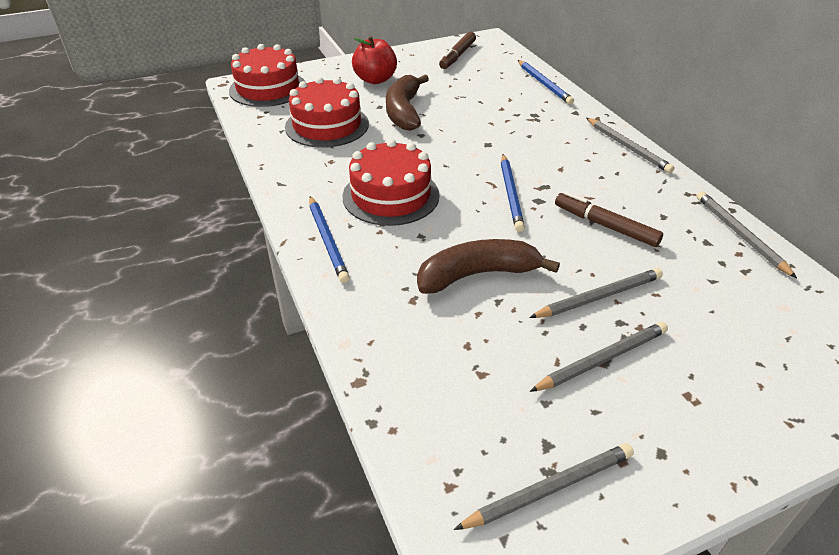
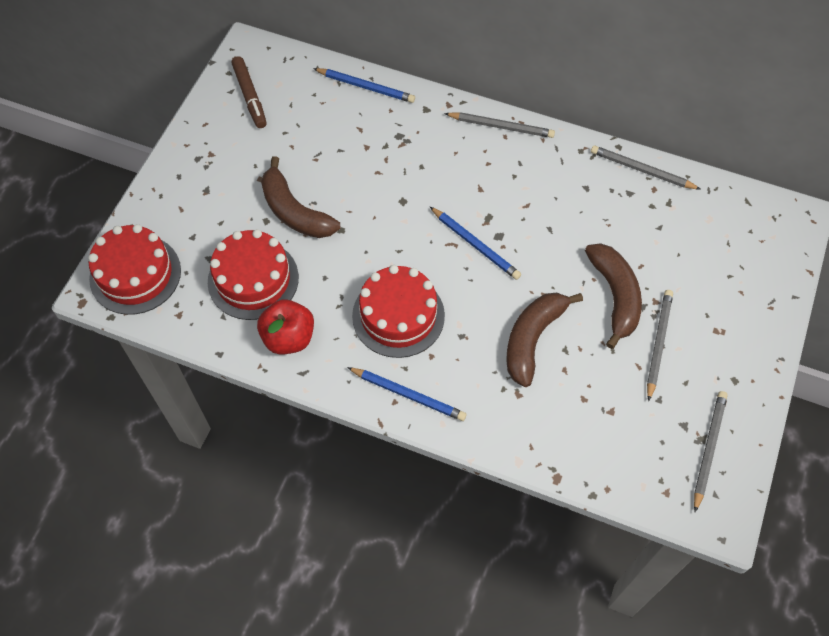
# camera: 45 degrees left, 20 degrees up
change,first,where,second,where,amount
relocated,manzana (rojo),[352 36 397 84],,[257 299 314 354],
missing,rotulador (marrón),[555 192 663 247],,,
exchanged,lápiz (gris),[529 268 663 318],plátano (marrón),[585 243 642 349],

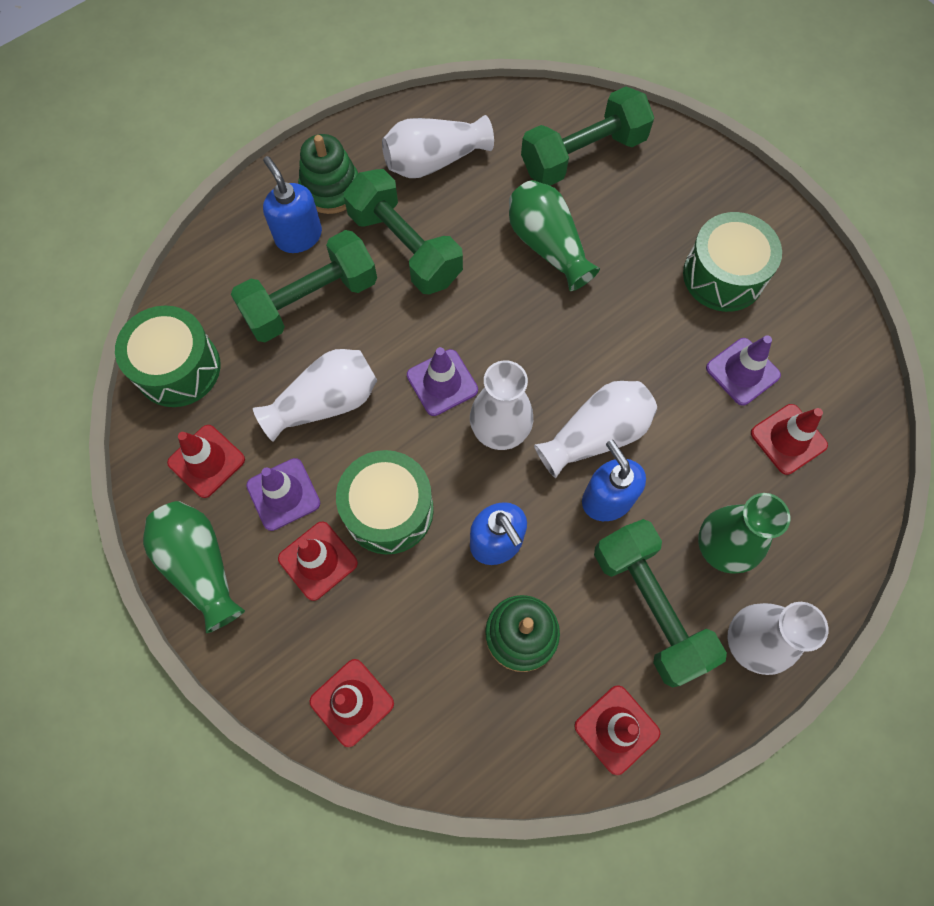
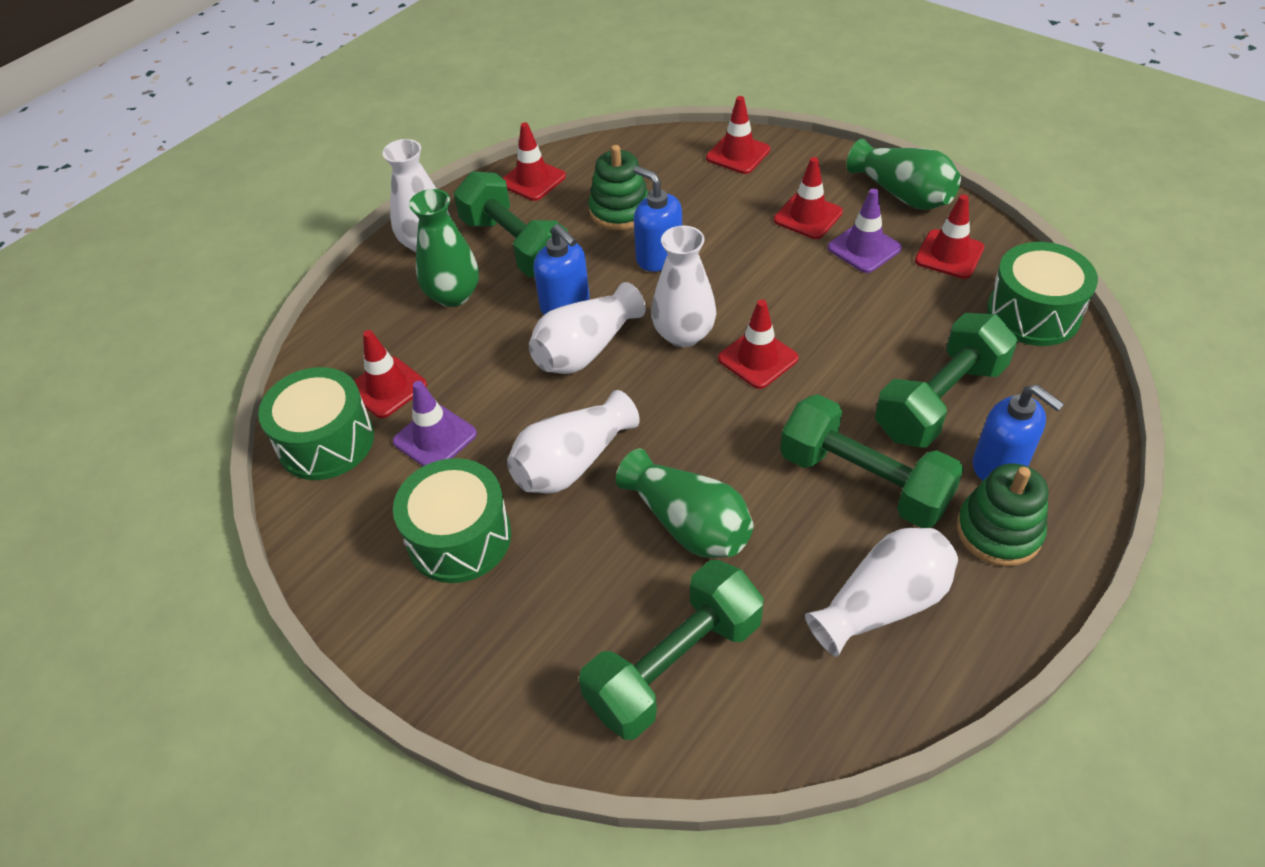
# camera: 170 degrees right, 20 degrees down
change,first,where,second,where,amount
colour,cono de tráfico (morado),[407 347 478 416],cono de tráfico (rojo),[718 300 799 389],
relocated,florero (blanco),[253 349 377 442],,[507 390 640 493],
relocated,tambor (verde),[336 450 434 554],,[258 367 374 480],

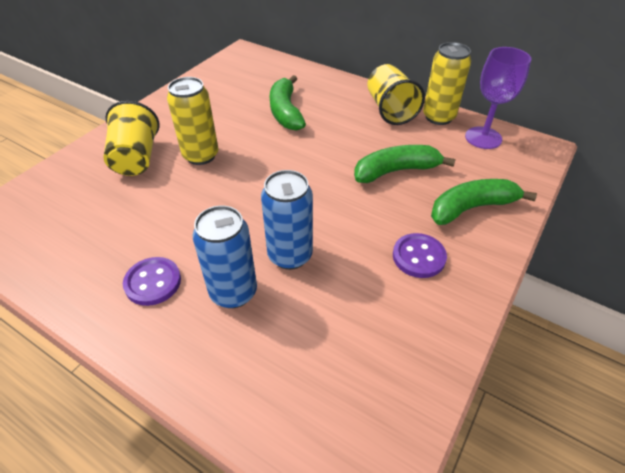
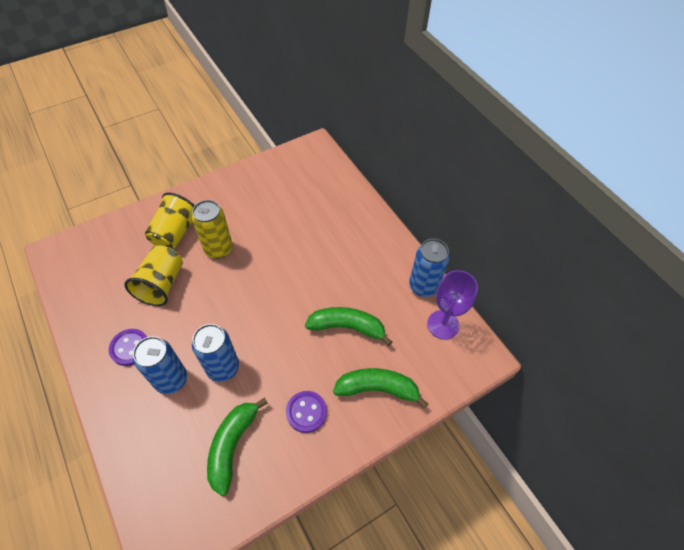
# camera: 25 degrees right, 10 degrees up
change,first,where,second,where,amount
colour,lata (amarillo),[423 42 471 125],lata (azul),[409 239 450 297],
relocated,vaso (amarillo),[367 64 425 125],,[124 245 183 306],
relocated,plátano (verde),[270 75 306 131],,[207 398 268 496],

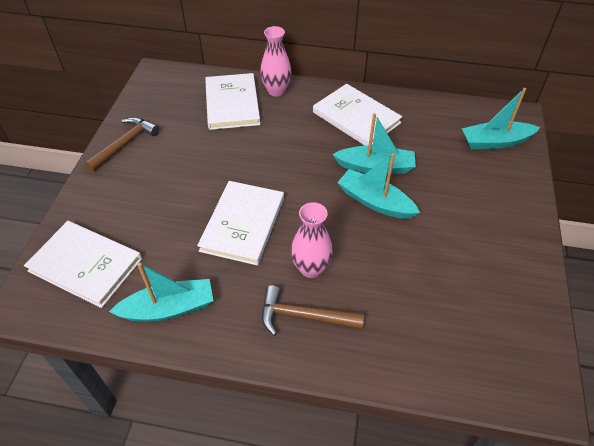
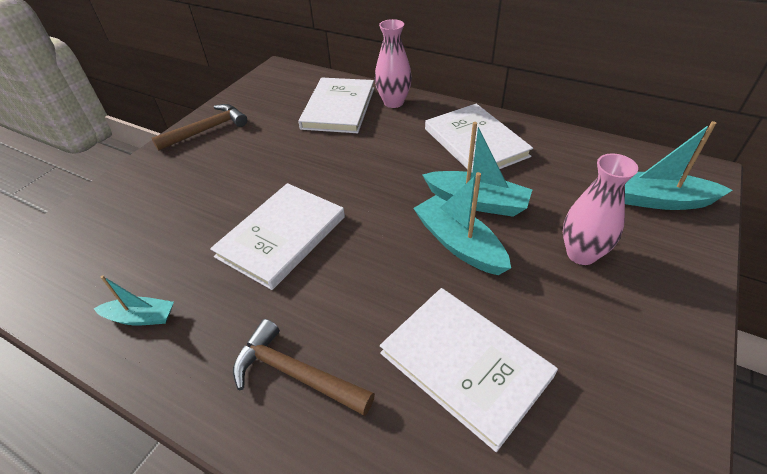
# camera: 20 degrees right, 5 degrees down
change,first,where,second,where,amount
relocated,florero (rosa),[291 202 333 278],,[563 154 638 265],
relocated,libro (blanco),[24 221 142 308],,[380 288 558 452],
size,barco (turquesa),[109 263 213 322],,[93 275 174 325],x0.61

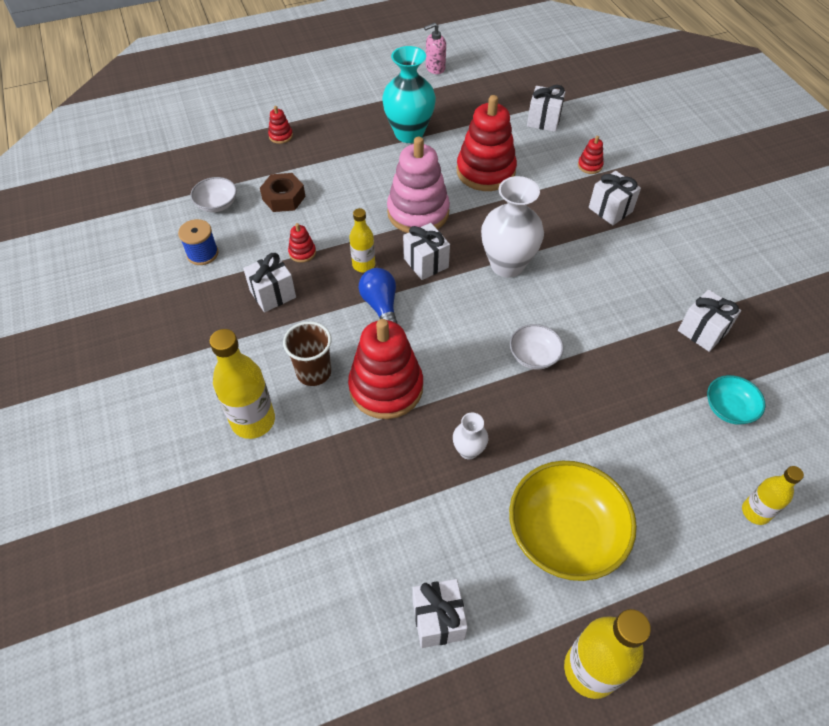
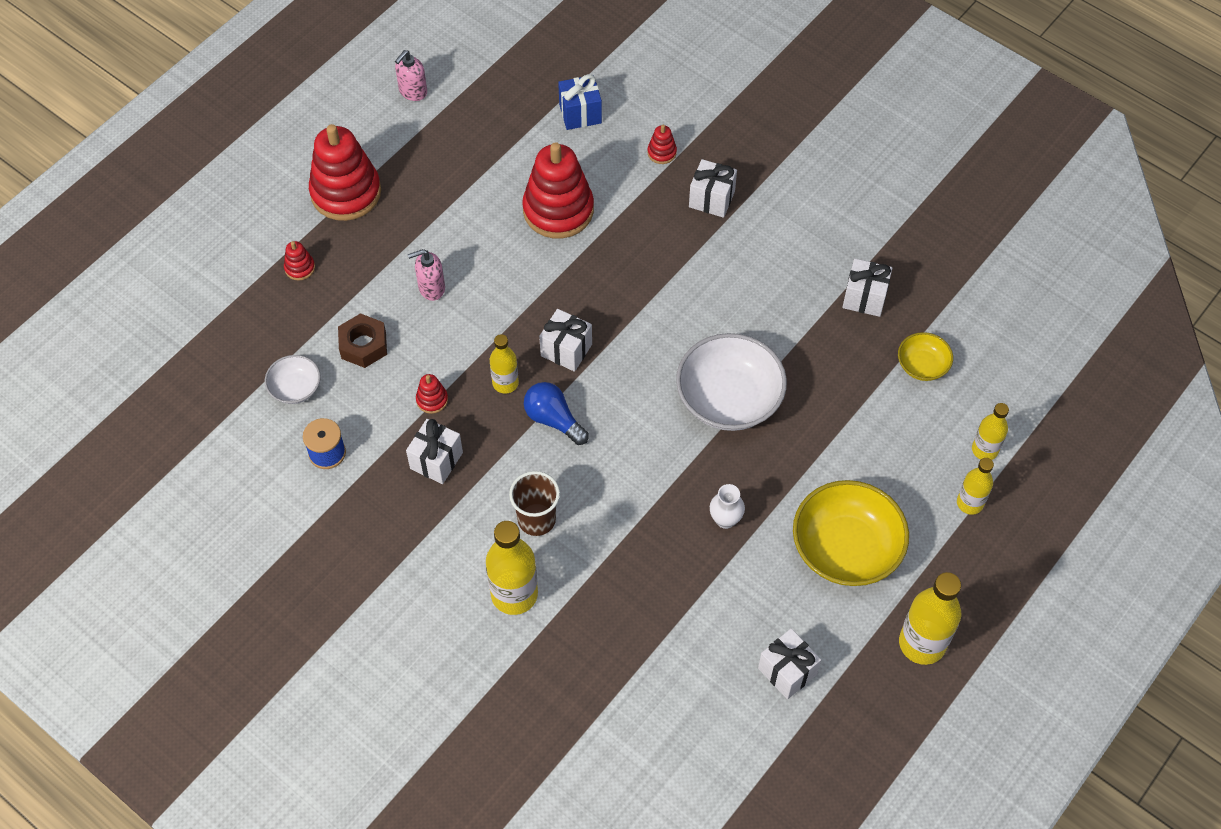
# camera: 30 degrees left, 5 degrees up
change,first,where,second,where,amount
missing,florero (turquesa),[382 46 436 143],,,
colour,regalo (blanco),[527 85 565 132],regalo (azul),[558 74 602 130],
missing,juguete apilable (rosa),[387 137 450 233],,,
missing,florero (blanco),[481 176 544 278],,,
relocated,juguete apilable (rojo),[348 319 423 419],,[309 124 381 221],
size,cuenco (blanco),[510 324 564 370],,[676 333 787 431],x1.96
colour,cuenco (turquesa),[707 375 766 425],cuenco (amarillo),[898 332 953 381],
appeared,,,dispensador de jabón (rosa),[408 249 445 301],
appeared,,,botella (amarillo),[957 458 994 515],

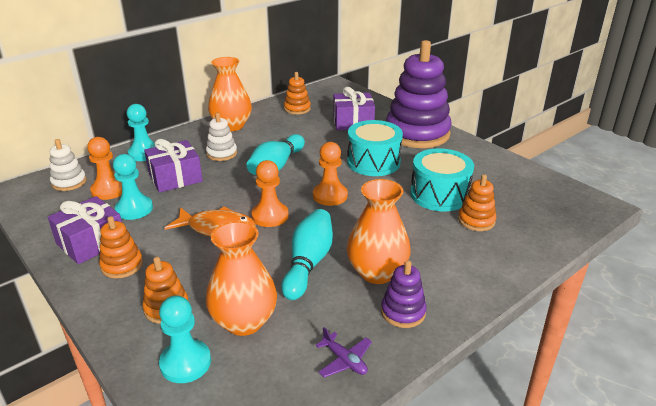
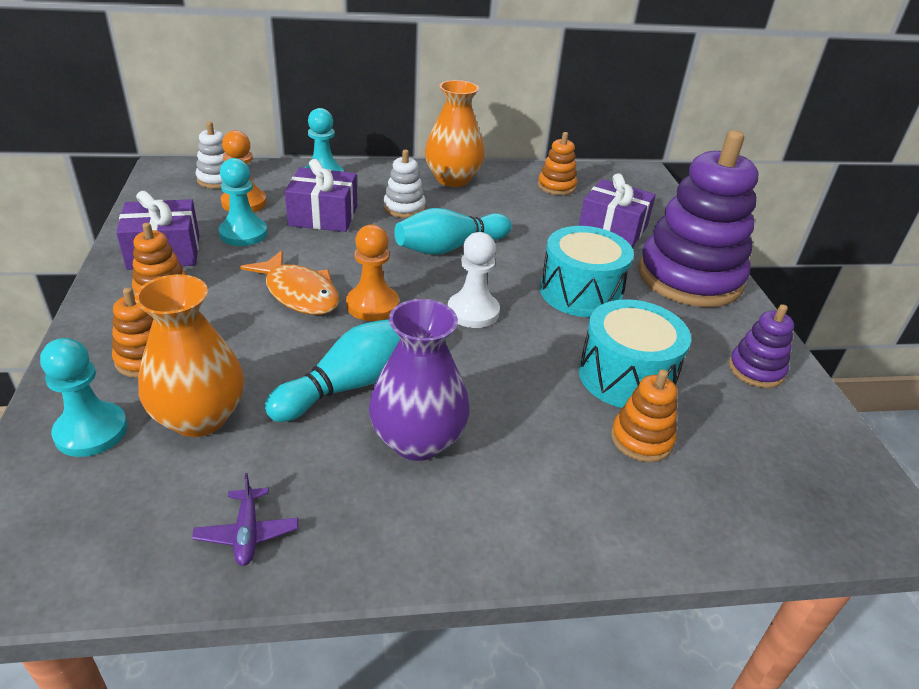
# camera: 30 degrees right, 5 degrees up
change,first,where,second,where,amount
colour,peón (naranja),[313 142 348 206],peón (blanco),[448 232 500 328],
colour,florero (naranja),[347 179 411 284],florero (morado),[369 299 470 461],
relocated,juguete apilable (morado),[381 260 427 328],,[729 304 794 388],

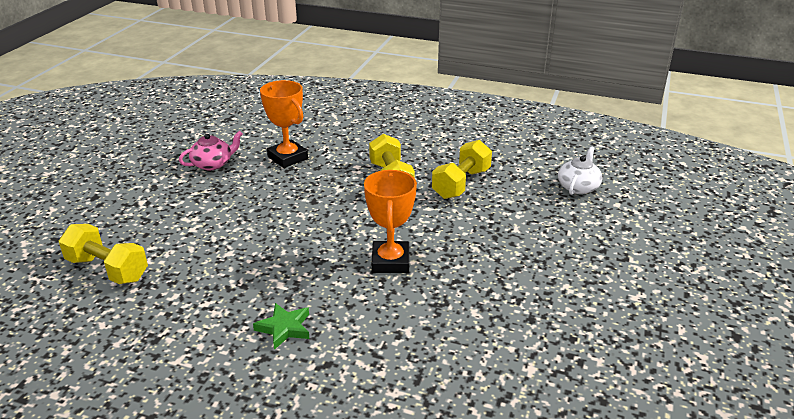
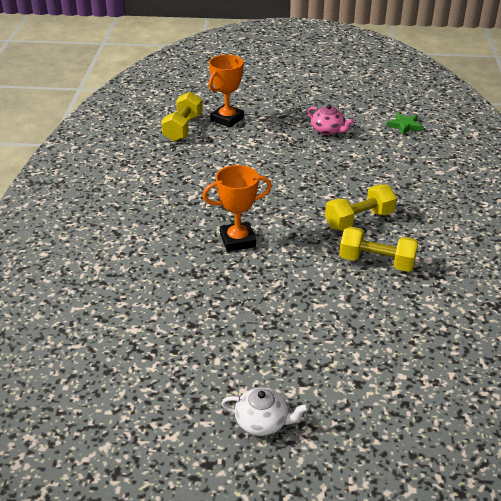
# camera: 75 degrees right, 5 degrees up
change,first,where,second,where,amount
relocated,trofeo (naranja),[260 80 308 168],,[209 55 244 128],
relocated,tetera (blanco),[558 146 602 195],,[221 388 309 436],
relocated,estrella (verde),[253 303 309 350],,[387 113 423 135],

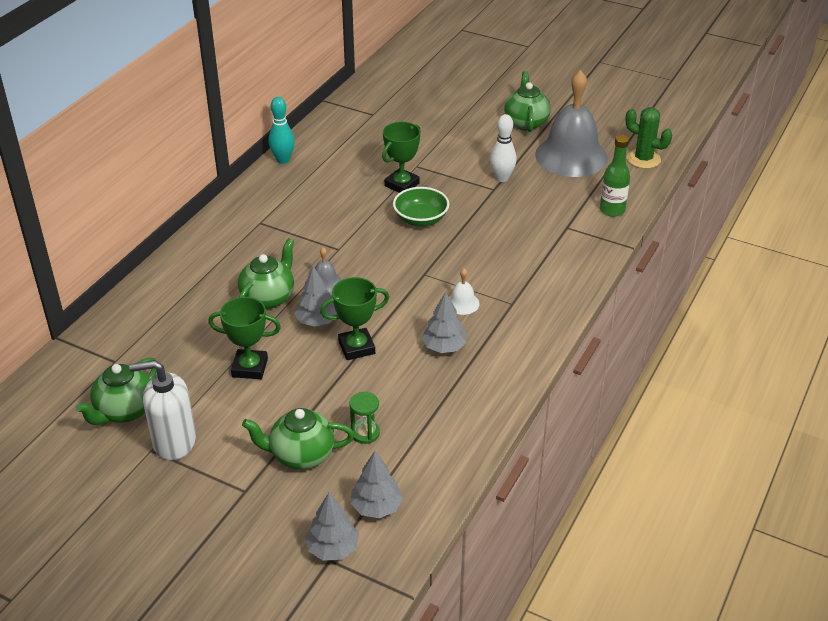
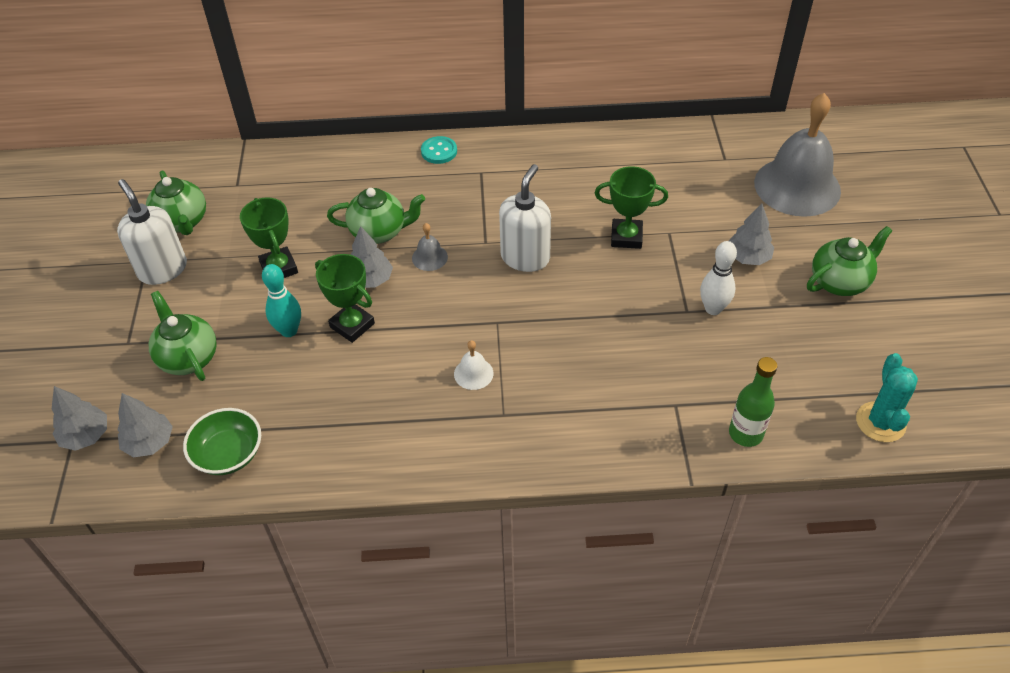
# camera: 60 degrees right, 10 degrees up
change,first,where,second,where,amount
relocated,campana (gris),[535 70 608 177],,[754 93 841 217],
relocated,bolo (turquesa),[269 97 295 164],,[262 264 301 337],
colour,cactus (verde),[625 107 672 169],cactus (turquesa),[856 353 918 442],
relocated,cuenco (verde),[393 187 449 226],,[183 408 261 475],
relocated,árbol (gris),[421 292 467 353],,[729 203 774 265],
spun,tetera (verde),[75 357 157 425],,[146 171 206 235],120 degrees counterclockwise
missing,reloj de arena (verde),[349 392 380 444],,,
appeared,,,botón (turquesa),[421 136 457 164],
appeared,,,dispensador de jabón (blanco),[499 164 551 272],

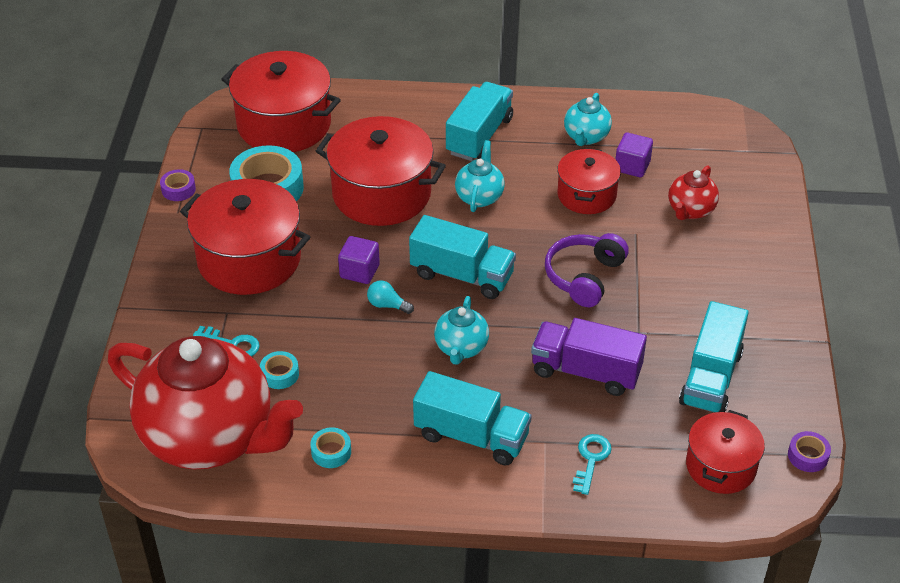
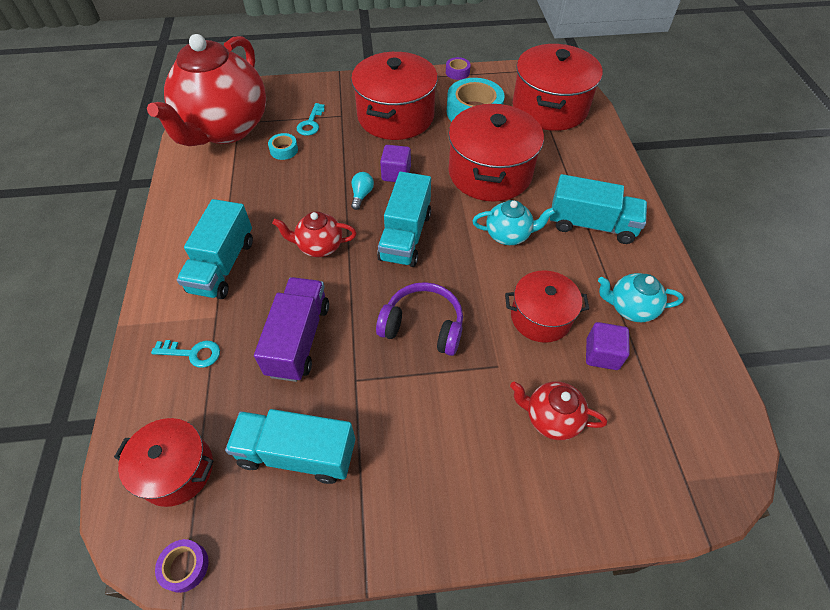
# camera: 80 degrees right, 10 degrees up
change,first,where,second,where,amount
colour,tetera (turquesa),[434 296 489 365],tetera (rojo),[272 211 357 257],
missing,cinta adhesiva (turquesa),[310 427 351 468],,,

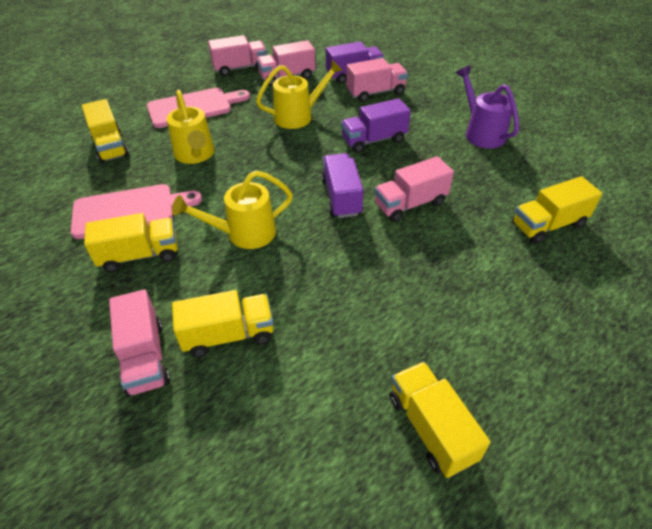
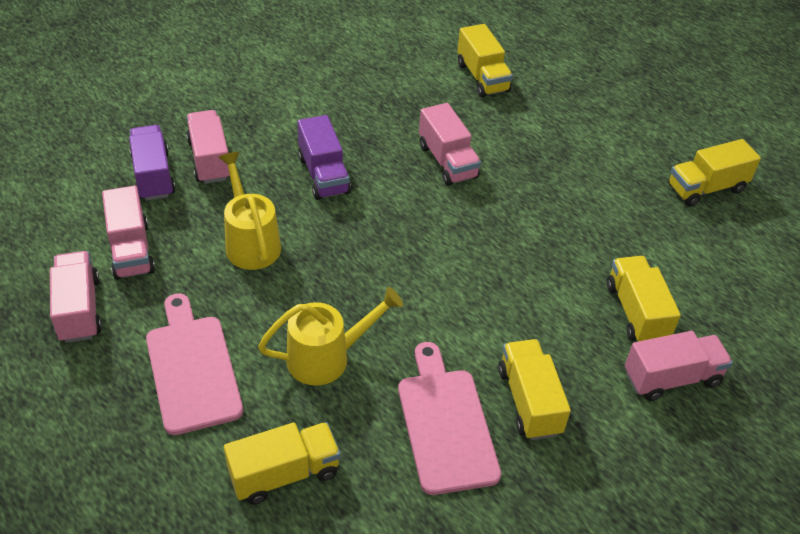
# camera: 90 degrees left, 0 degrees up
change,first,where,second,where,amount
missing,regadera (morado),[456 66 519 149],,,
missing,camión (morado),[321 153 364 218],,,
missing,regadera (amarillo),[172 170 293 249],,,

